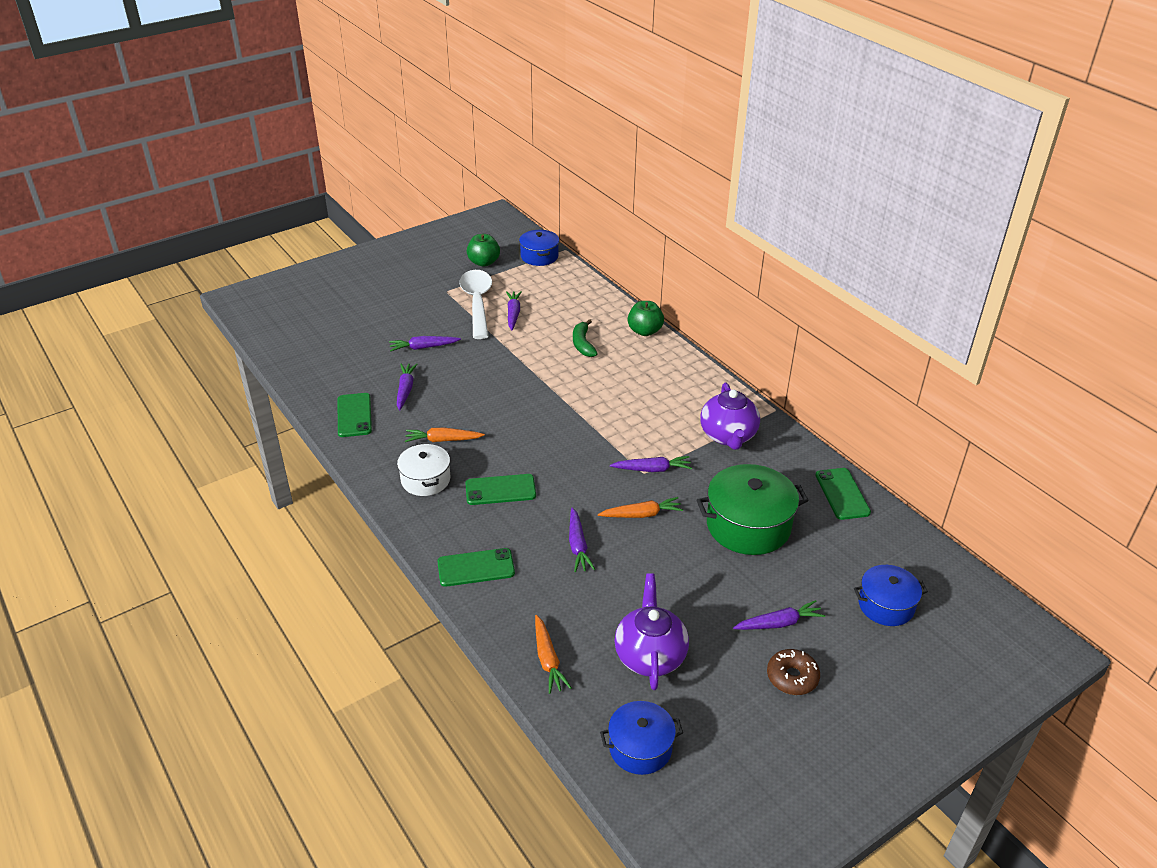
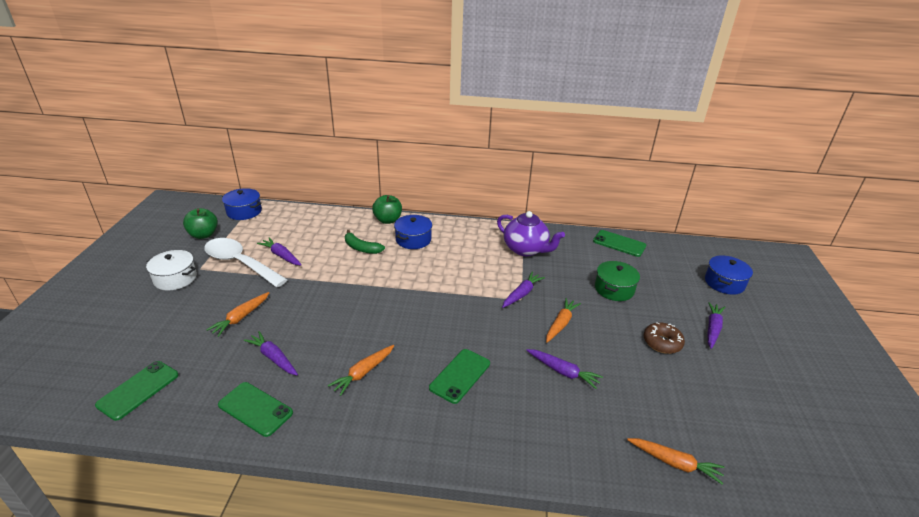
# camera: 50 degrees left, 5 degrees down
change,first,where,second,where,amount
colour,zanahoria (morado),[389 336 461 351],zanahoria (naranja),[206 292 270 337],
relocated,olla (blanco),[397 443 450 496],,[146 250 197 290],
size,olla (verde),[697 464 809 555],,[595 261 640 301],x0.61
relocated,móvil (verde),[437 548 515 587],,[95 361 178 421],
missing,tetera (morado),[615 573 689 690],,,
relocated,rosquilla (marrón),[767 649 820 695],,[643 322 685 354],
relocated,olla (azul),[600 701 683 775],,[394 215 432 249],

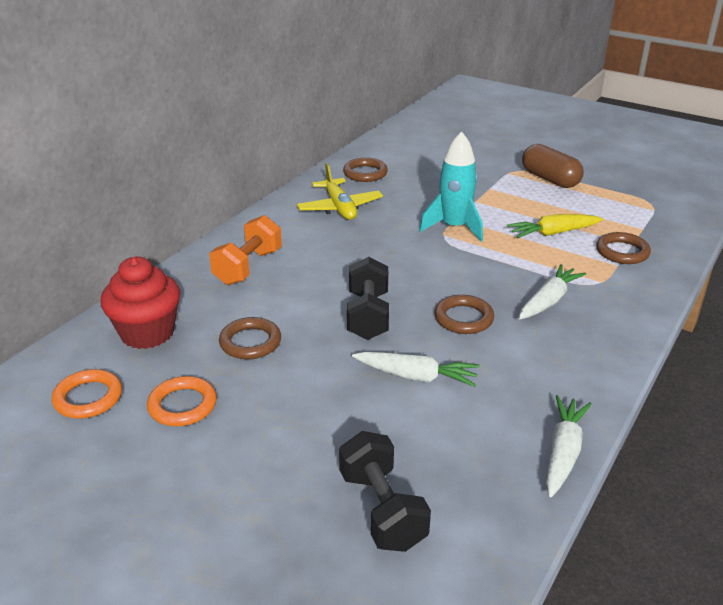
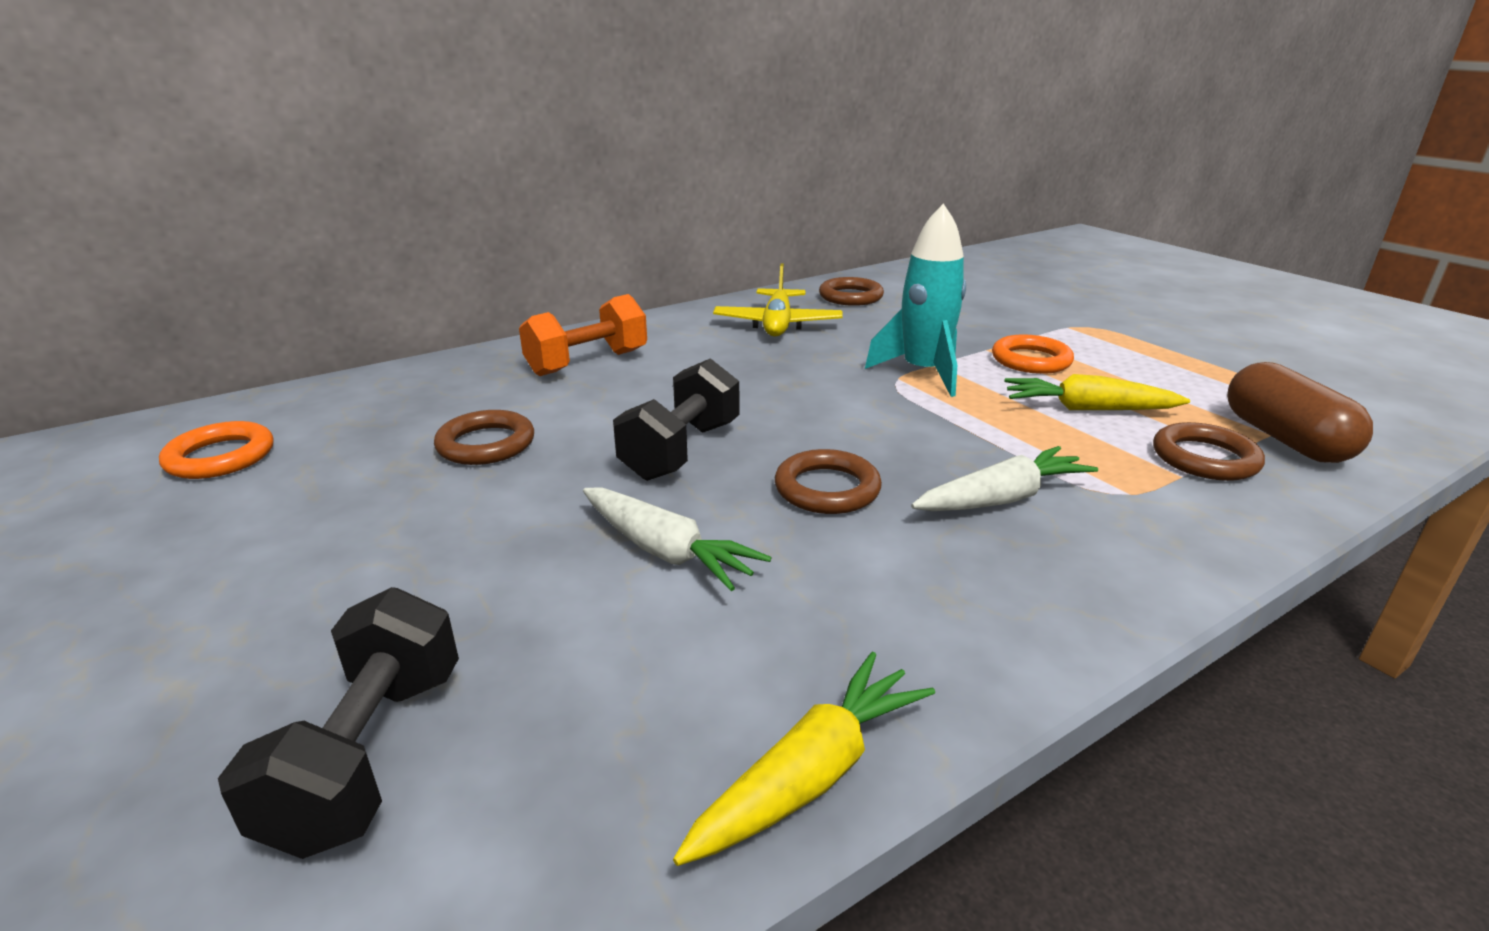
# camera: 25 degrees right, 5 degrees down
change,first,where,second,where,amount
relocated,cápsula (marrón),[522 144 584 188],,[1227 362 1373 463],
missing,magdalena (rojo),[100 257 180 349],,,
relocated,anillo (naranja),[147 376 217 426],,[992 335 1074 374],
colour,zanahoria (blanco),[546 395 592 497],zanahoria (amarillo),[673 652 935 866],

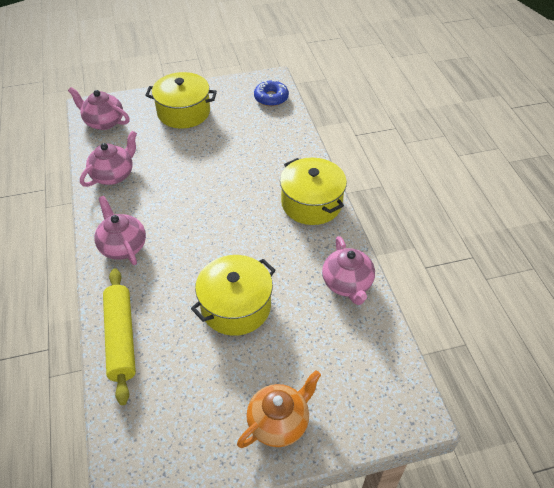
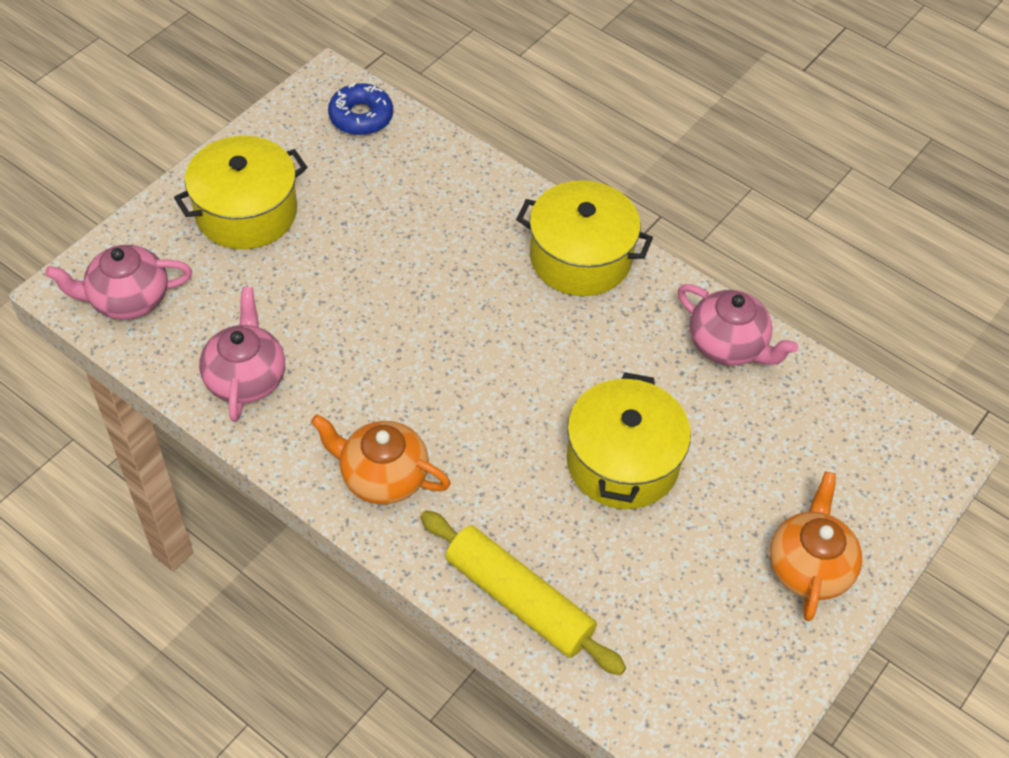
# camera: 40 degrees left, 5 degrees up
change,first,where,second,where,amount
colour,tetera (rosa),[94 196 146 265],tetera (naranja),[311 414 451 505],

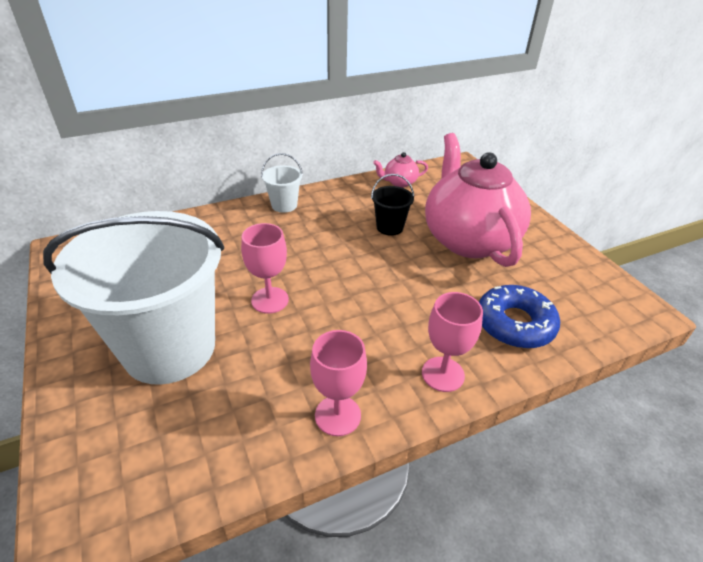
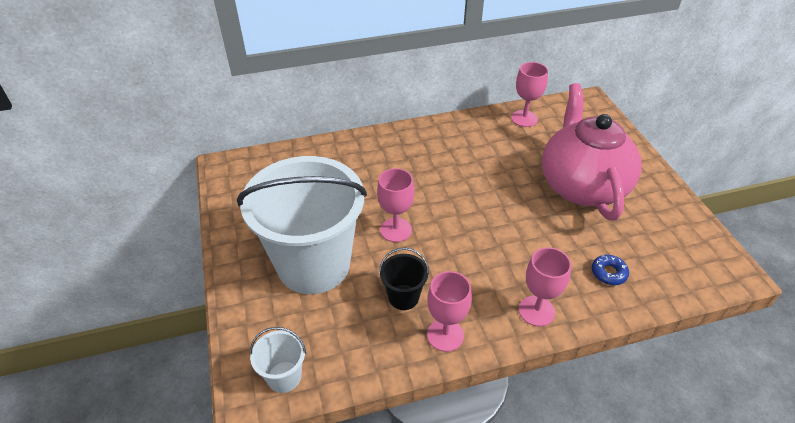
# camera: 10 degrees right, 5 degrees up
change,first,where,second,where,amount
exchanged,tetera (rosa),[373 152 428 187],copa (rosa),[511 62 548 127],
relocated,balde (blanco),[261 153 303 213],,[250 327 306 393],
relocated,balde (negro),[371 174 414 236],,[379 248 429 310],
size,rosquilla (azul),[479 285 560 349],,[592 255 629 285],x0.51

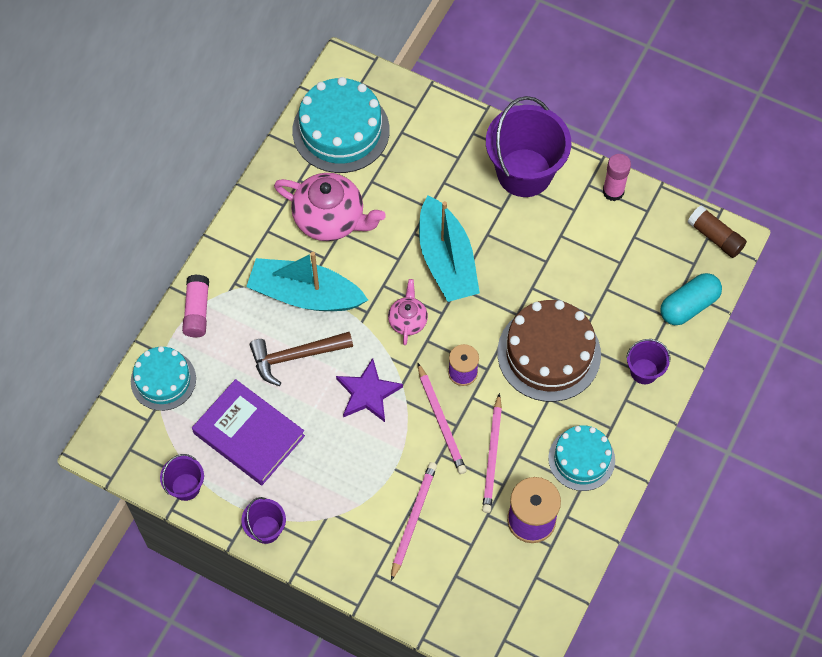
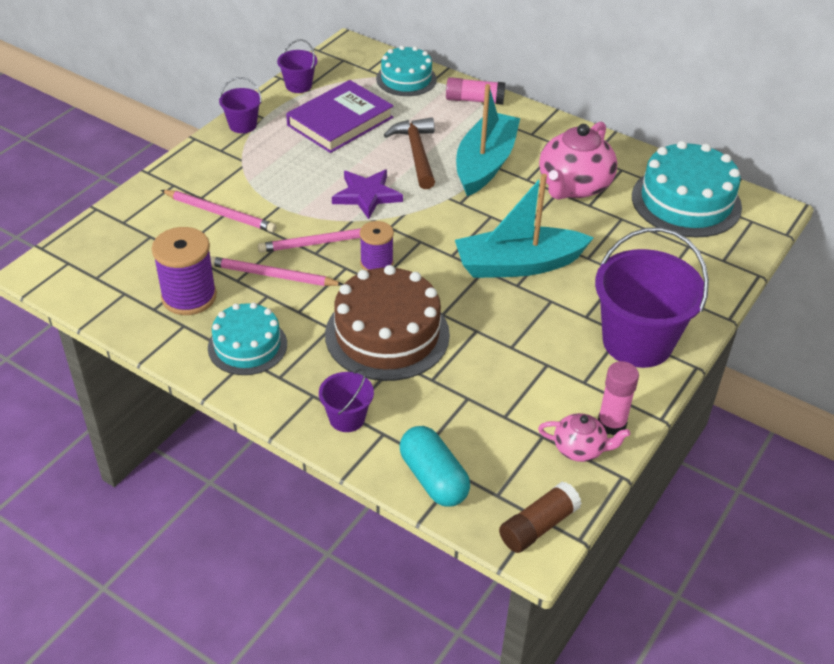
# camera: 95 degrees right, 20 degrees down
change,first,where,second,where,amount
relocated,tetera (rosa),[388 279 428 345],,[538 413 630 462],

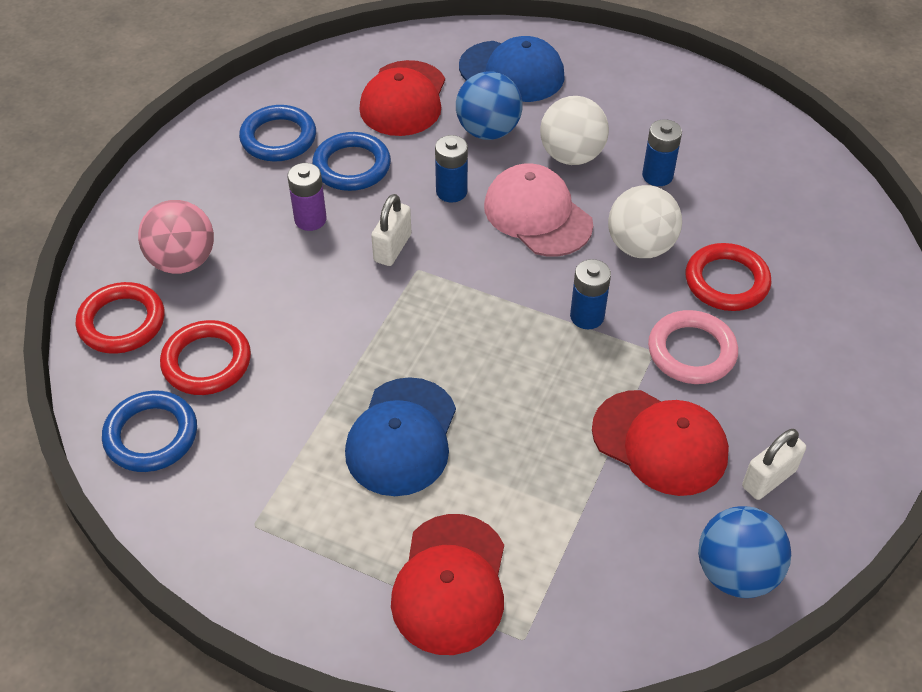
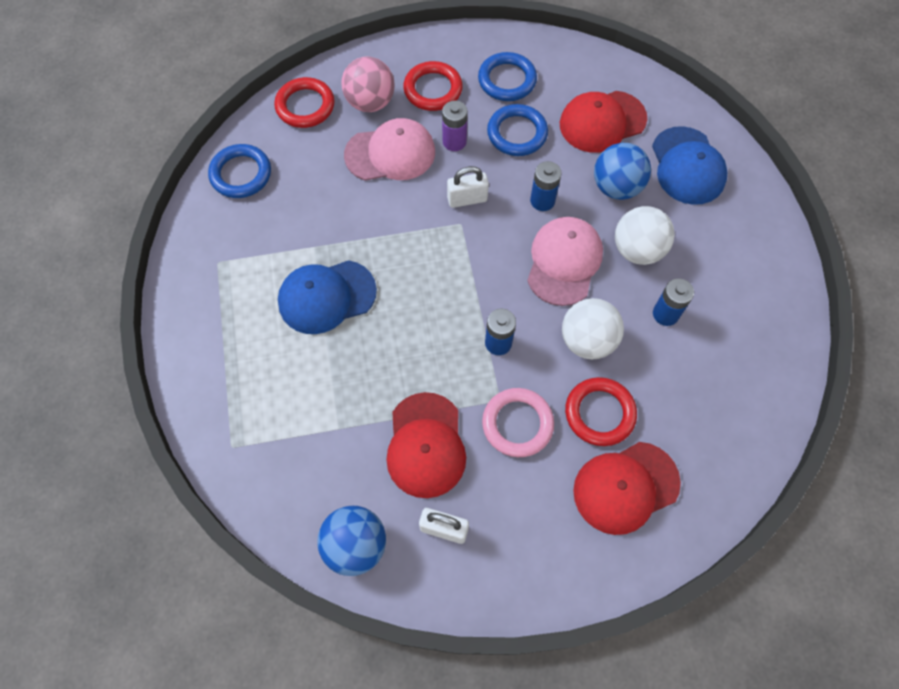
# camera: 55 degrees right, 15 degrees up
change,first,where,second,where,amount
relocated,anillo (rojo),[160 320 251 395],,[403 61 463 111],
relocated,gorra (rojo),[391 514 504 655],,[573 442 681 535],
appeared,,,gorra (rosa),[344 118 435 181],

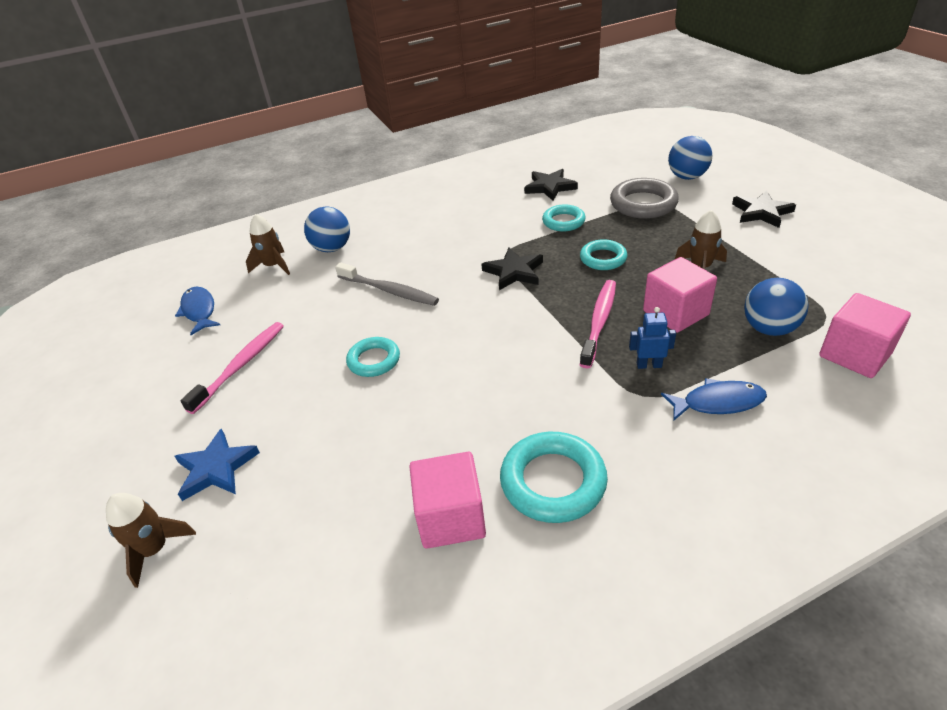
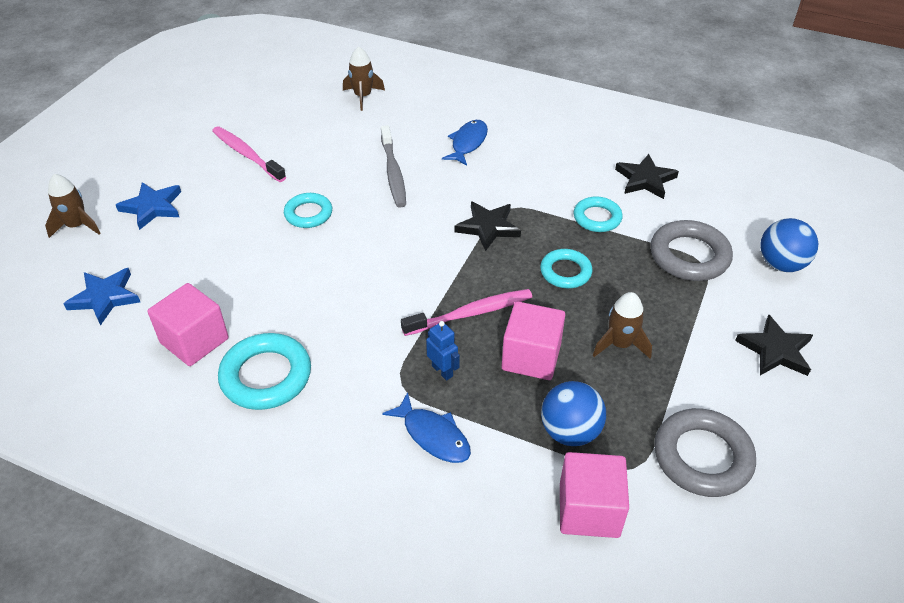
# camera: 45 degrees right, 5 degrees up
change,first,where,second,where,amount
missing,pelota (azul),[304 207 350 252],,,
relocated,pez (azul),[175 287 220 335],,[442 120 488 166],
spun,cepillo de dientes (rosa),[180 322 284 414],,[212 126 286 182],120 degrees counterclockwise
appeared,,,estrella (azul),[64 268 140 326],
appeared,,,anillo (gris),[654 408 756 497],

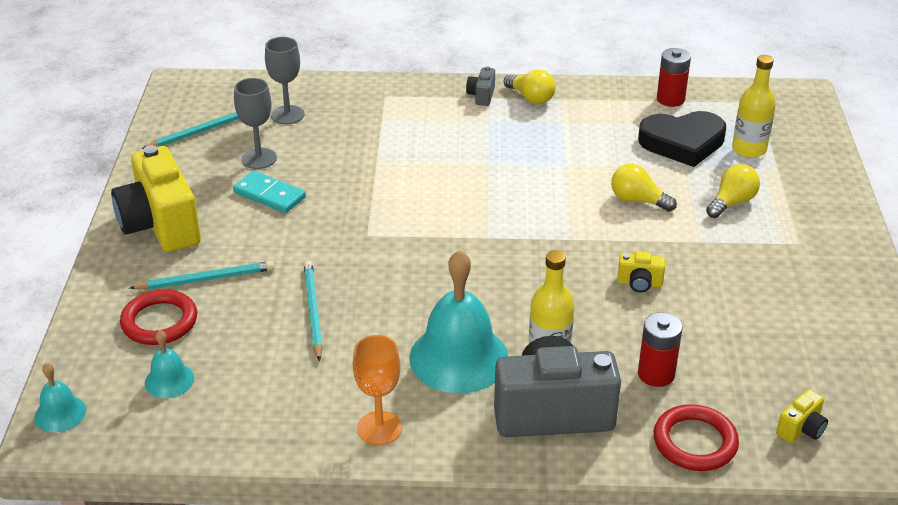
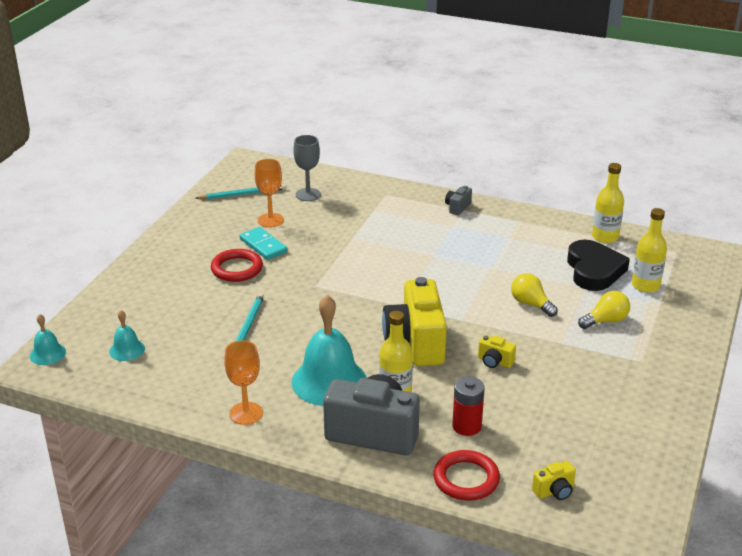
# camera: 20 degrees right, 5 degrees down
change,first,where,second,where,amount
exchanged,pila (rojo),[657 48 691 107],botella (amarillo),[592 163 624 243],
missing,bombilla (amarillo),[504 70 556 104],,,
colour,copa (gris),[234 78 277 169],copa (naranja),[255 159 284 227],
spun,corazón (negro),[638 111 726 167],,[567 240 630 291],105 degrees counterclockwise
relocated,cámara (amarillo),[111 145 201 252],,[382 277 447 366],
missing,lápiz (turquesa),[130 261 274 290],,,
relocated,anillo (rojo),[120 289 197 345],,[211 249 263 282],

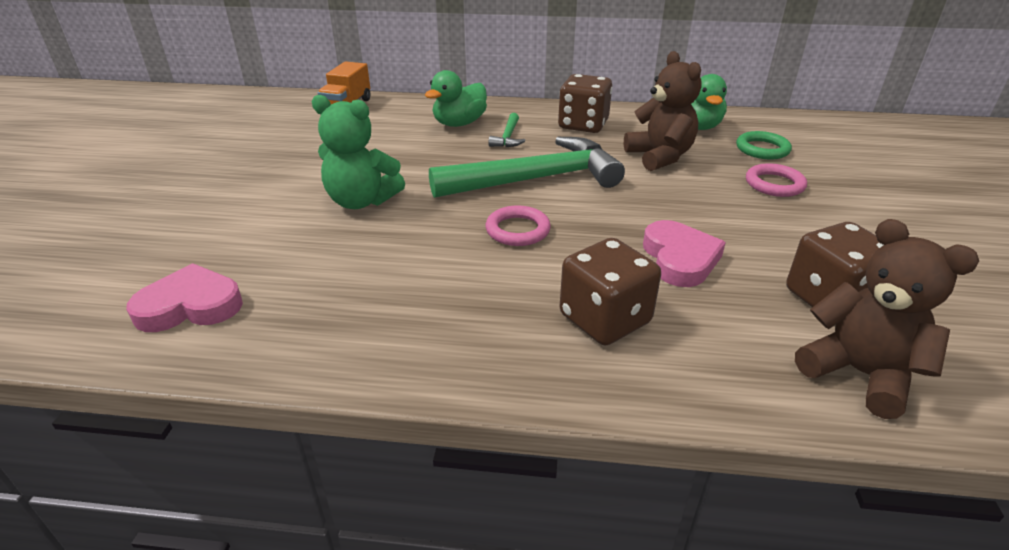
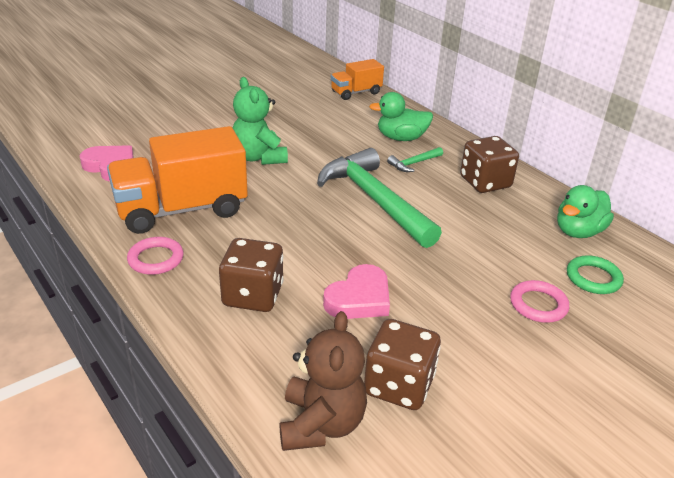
# camera: 45 degrees right, 0 degrees up
change,first,where,second,where,amount
missing,osito (marrón),[624 51 702 171],,,
spun,martillo (verde),[429 137 625 198],,[317 148 442 248],150 degrees counterclockwise
relocated,anillo (rosa),[485 205 551 246],,[127 237 184 275],
appeared,,,camión (naranja),[107 126 248 234],

